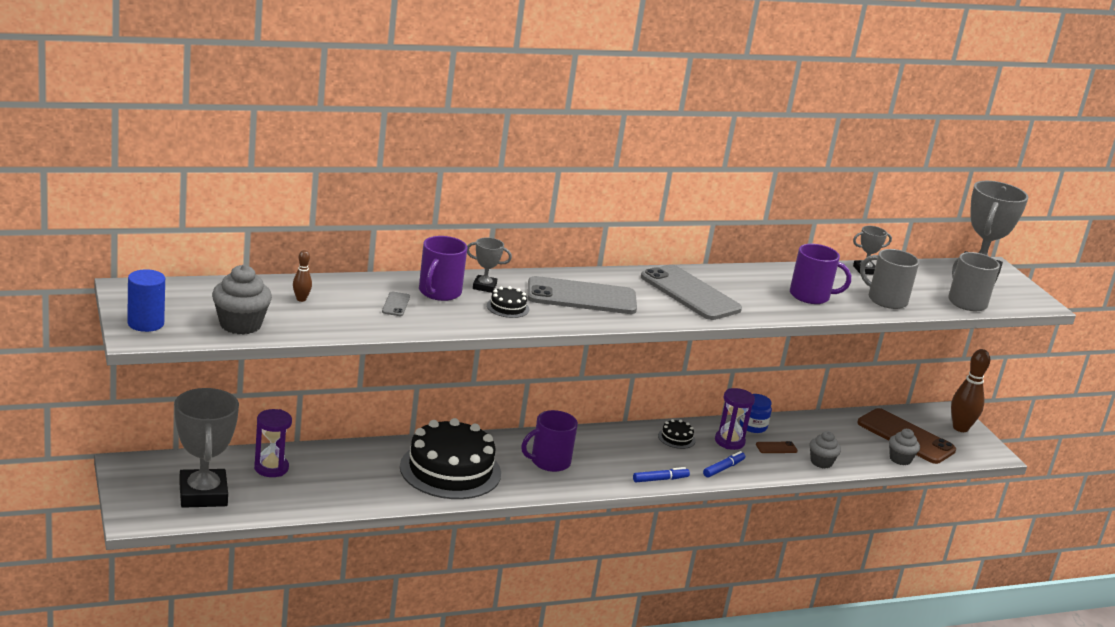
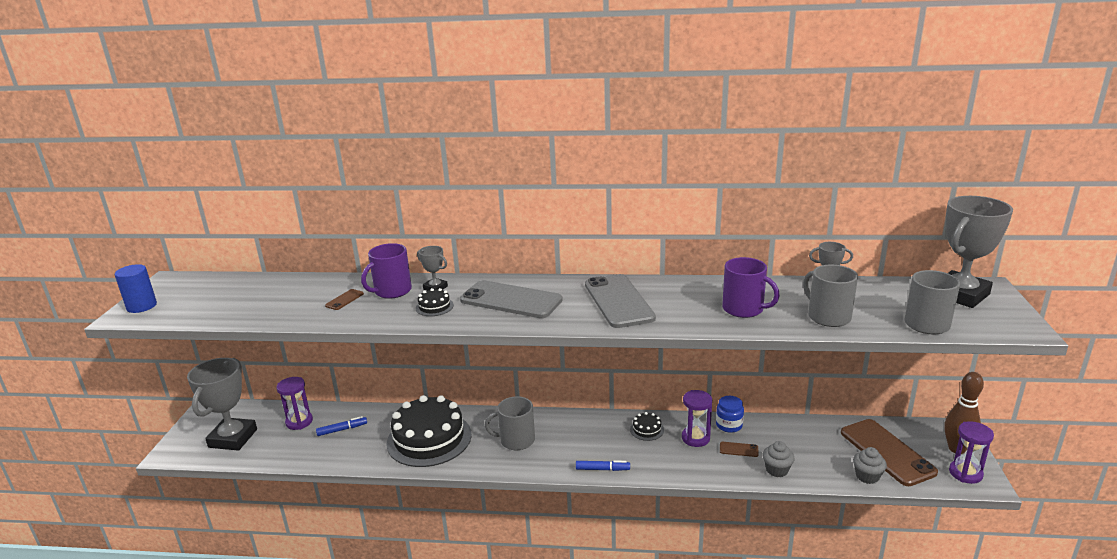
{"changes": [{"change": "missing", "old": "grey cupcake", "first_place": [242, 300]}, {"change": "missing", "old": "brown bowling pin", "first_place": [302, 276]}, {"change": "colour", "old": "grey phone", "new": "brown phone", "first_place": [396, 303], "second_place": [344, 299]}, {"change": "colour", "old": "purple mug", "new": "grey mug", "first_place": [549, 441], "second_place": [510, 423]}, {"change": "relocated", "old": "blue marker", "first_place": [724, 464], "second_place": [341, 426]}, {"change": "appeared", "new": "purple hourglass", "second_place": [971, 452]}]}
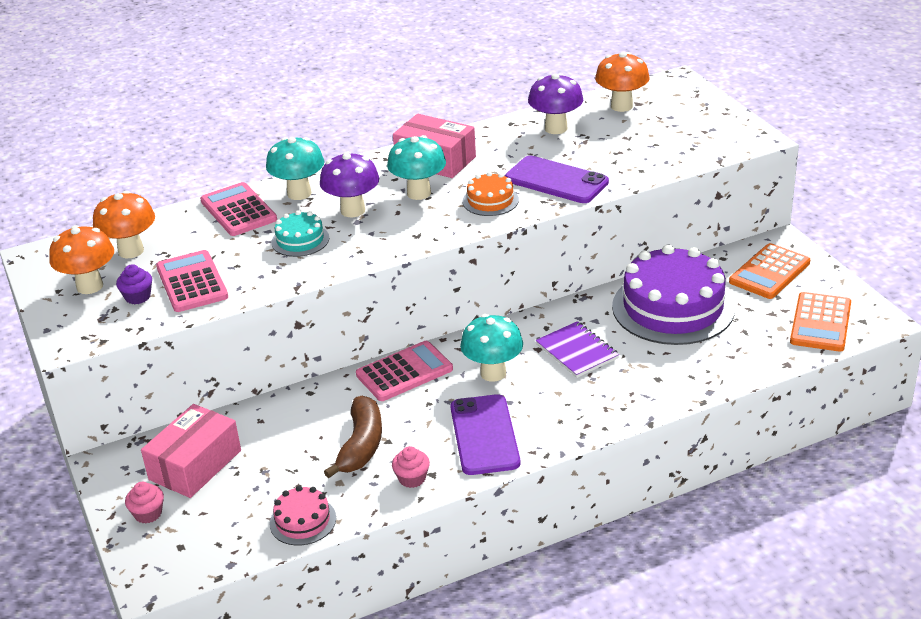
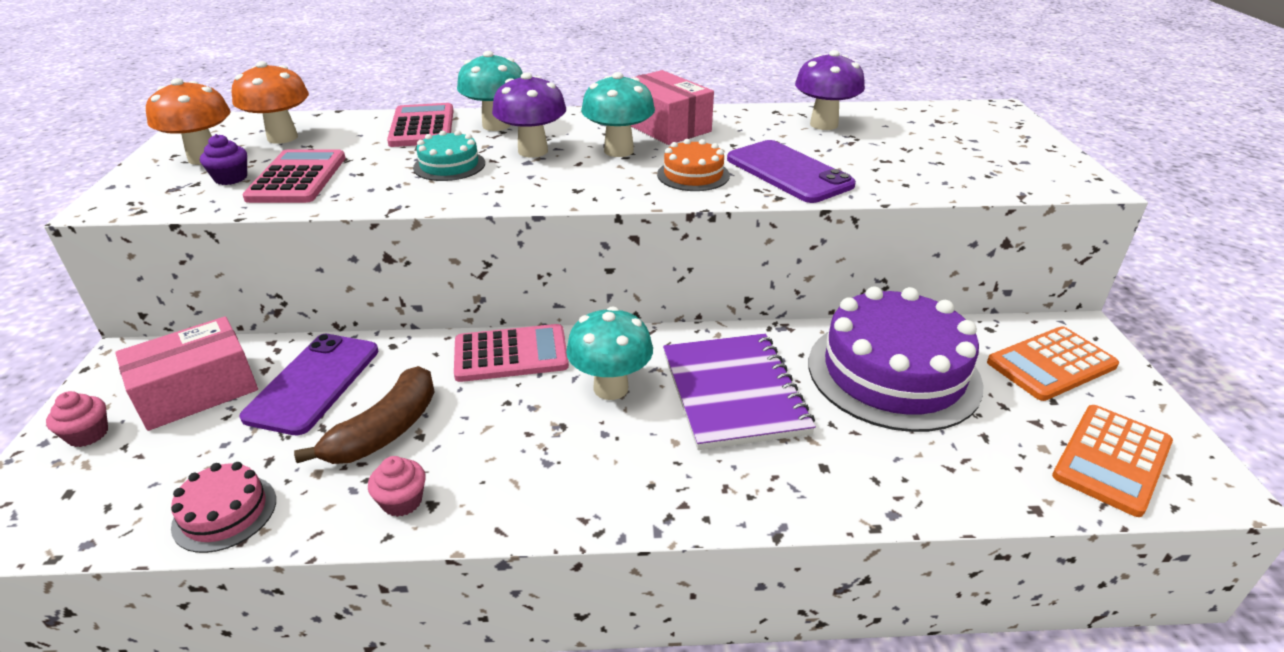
{"changes": [{"change": "relocated", "old": "purple phone", "first_place": [485, 434], "second_place": [309, 384]}, {"change": "size", "old": "purple notebook", "first_place": [577, 349], "second_place": [739, 392], "factor": 1.55}, {"change": "missing", "old": "orange mushroom", "first_place": [622, 82]}]}
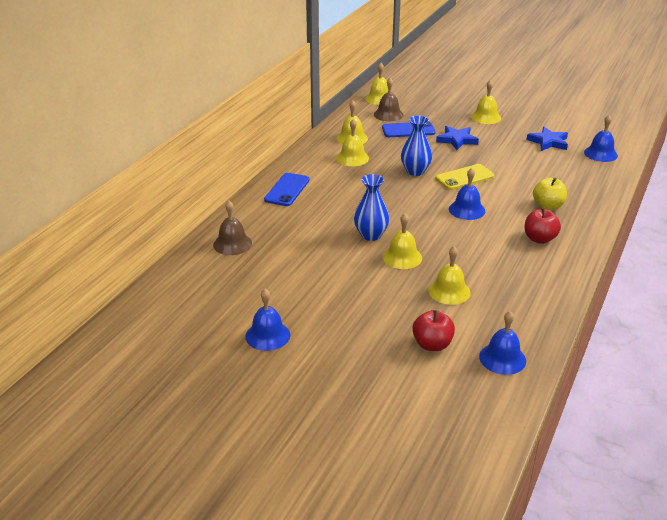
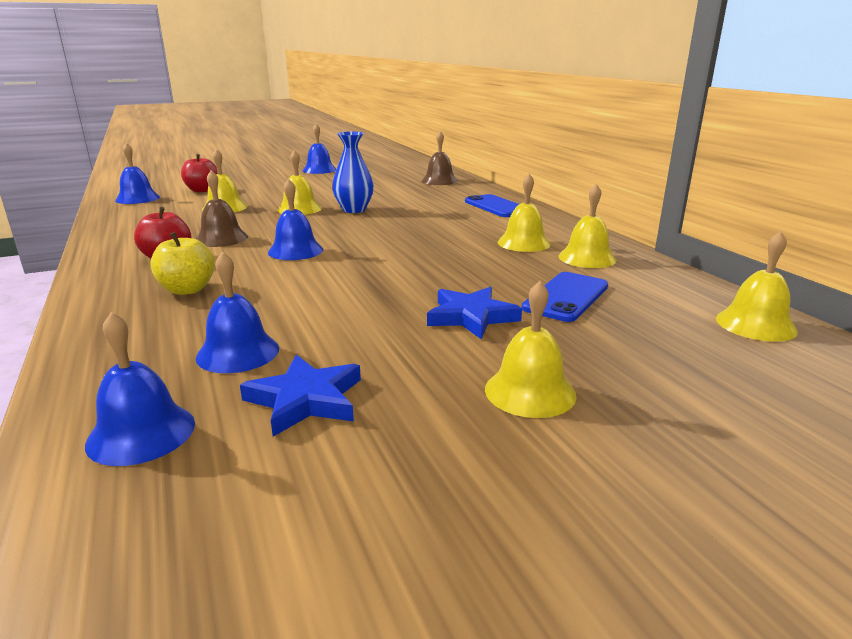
{"changes": [{"change": "relocated", "old": "brown bell", "first_place": [389, 99], "second_place": [222, 208]}, {"change": "missing", "old": "blue vase", "first_place": [416, 145]}, {"change": "missing", "old": "yellow phone", "first_place": [465, 177]}, {"change": "appeared", "new": "blue bell", "second_place": [237, 312]}]}
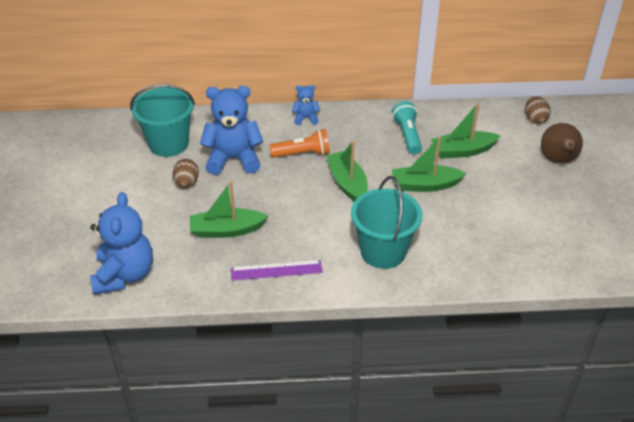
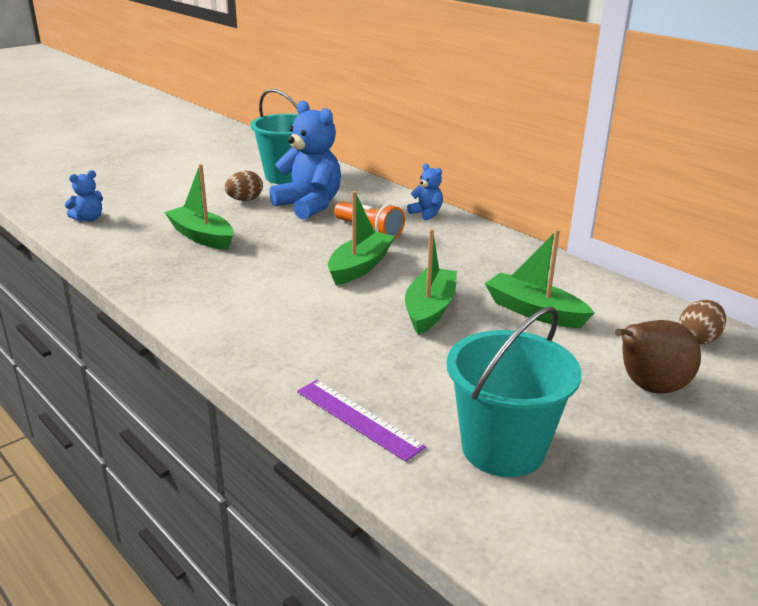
{"changes": [{"change": "size", "old": "blue teddy bear", "first_place": [121, 243], "second_place": [84, 196], "factor": 0.48}, {"change": "relocated", "old": "purple ruler", "first_place": [277, 270], "second_place": [361, 421]}, {"change": "relocated", "old": "turquoise bucket", "first_place": [386, 222], "second_place": [514, 392]}, {"change": "missing", "old": "turquoise flashlight", "first_place": [407, 127]}, {"change": "spun", "old": "green boat", "first_place": [429, 164], "second_place": [431, 282], "degrees": 60}]}
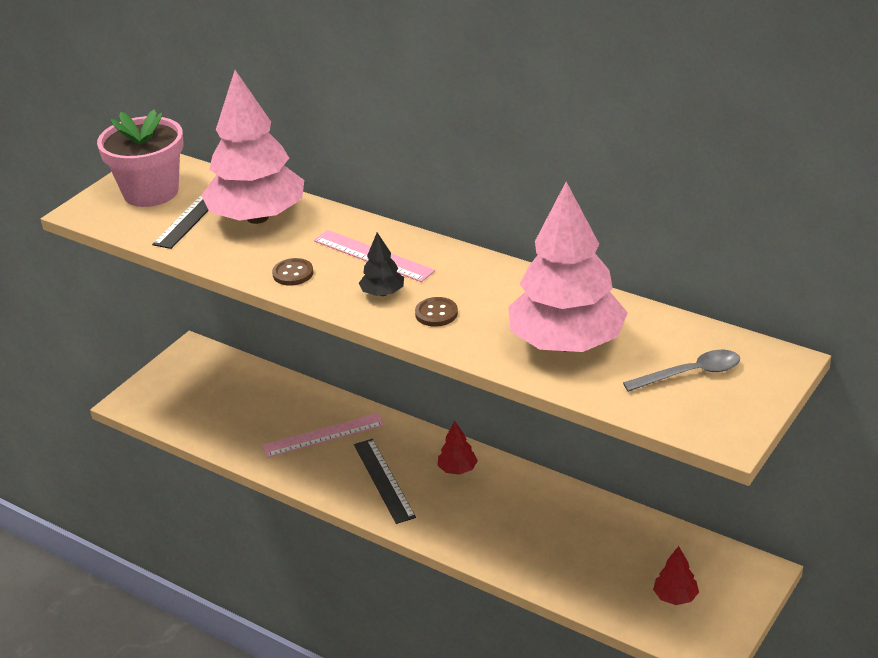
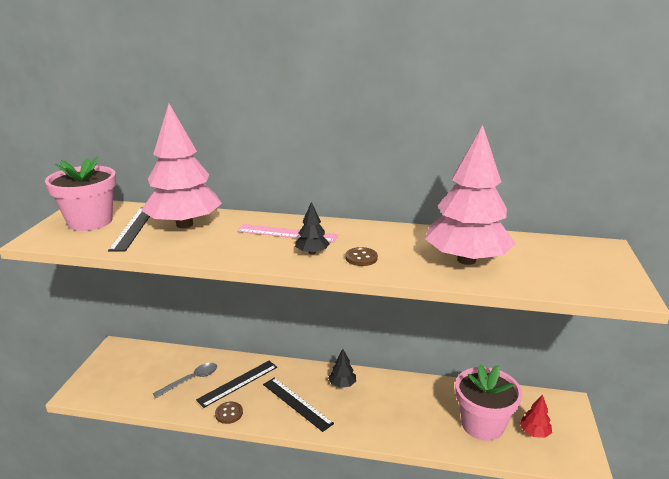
{"changes": [{"change": "colour", "old": "pink ruler", "new": "black ruler", "first_place": [323, 435], "second_place": [236, 384]}, {"change": "relocated", "old": "brown button", "first_place": [292, 272], "second_place": [229, 413]}, {"change": "colour", "old": "red tree", "new": "black tree", "first_place": [457, 448], "second_place": [342, 368]}, {"change": "relocated", "old": "grey spoon", "first_place": [681, 371], "second_place": [185, 380]}, {"change": "appeared", "new": "pink flower pot", "second_place": [488, 402]}]}
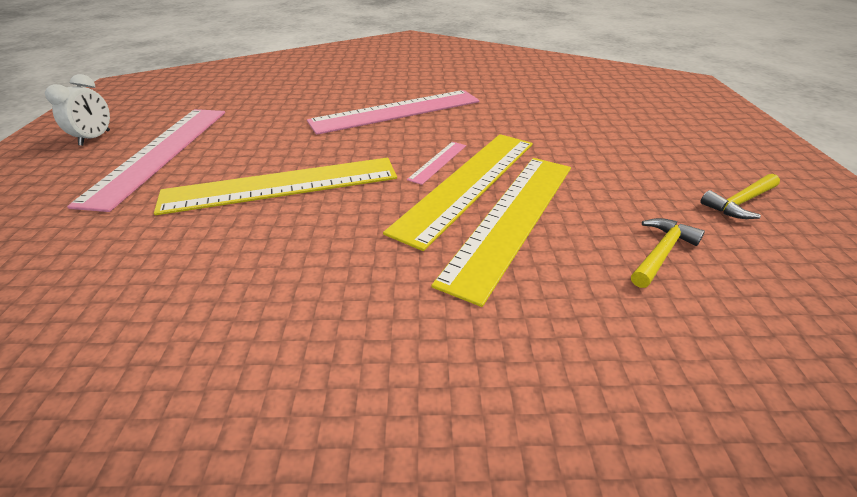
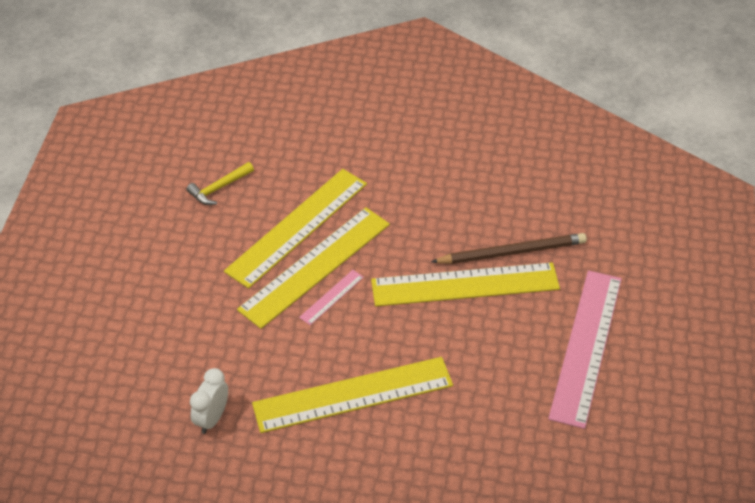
{"changes": [{"change": "relocated", "old": "white clock", "first_place": [77, 110], "second_place": [209, 401]}, {"change": "colour", "old": "pink ruler", "new": "yellow ruler", "first_place": [393, 112], "second_place": [352, 395]}, {"change": "missing", "old": "yellow hammer", "first_place": [740, 196]}, {"change": "appeared", "new": "brown pencil", "second_place": [509, 248]}]}
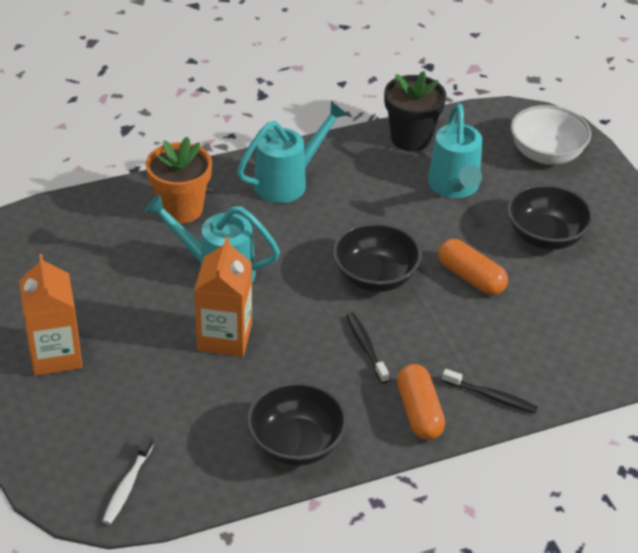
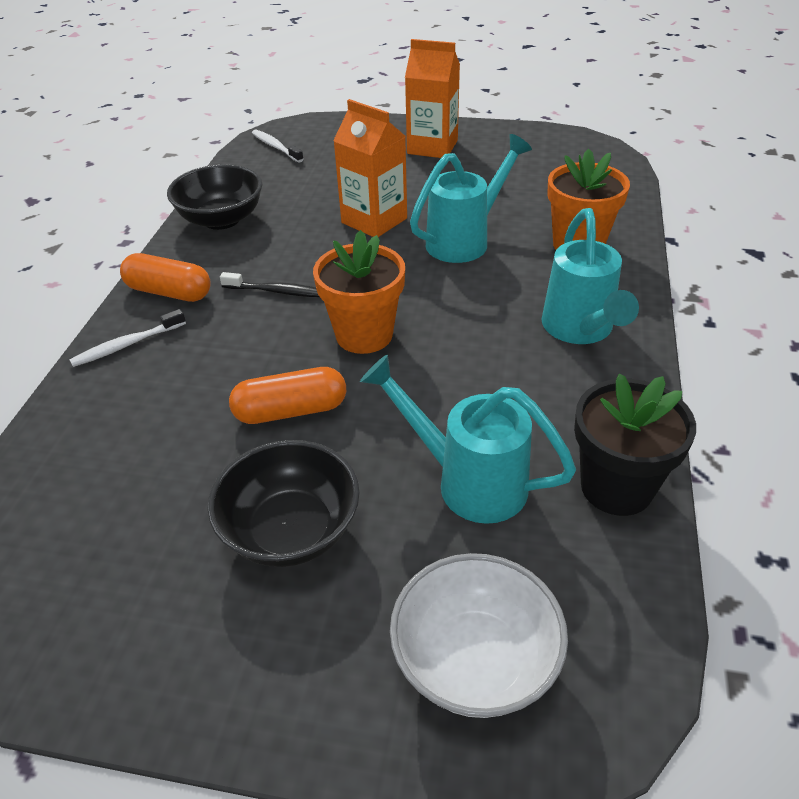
{"changes": [{"change": "exchanged", "old": "black bowl", "new": "orange flower pot", "first_place": [377, 257], "second_place": [359, 292]}, {"change": "colour", "old": "black toothbrush", "new": "white toothbrush", "first_place": [490, 391], "second_place": [128, 338]}]}
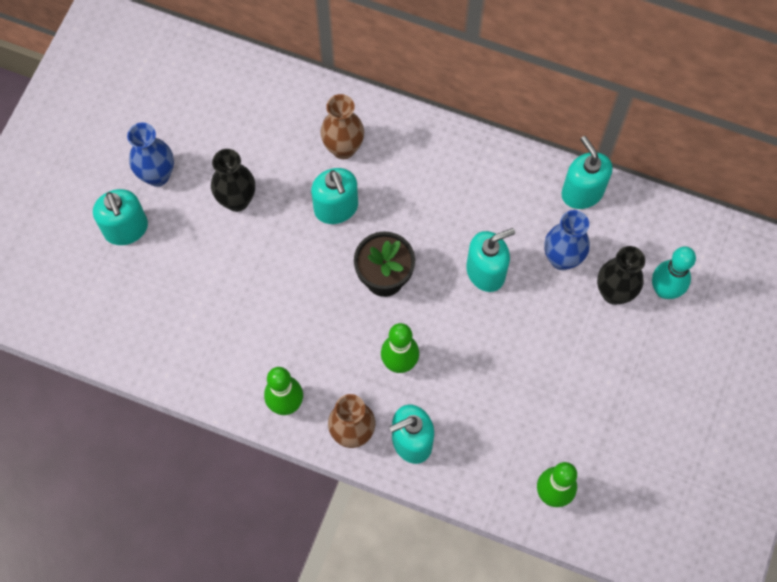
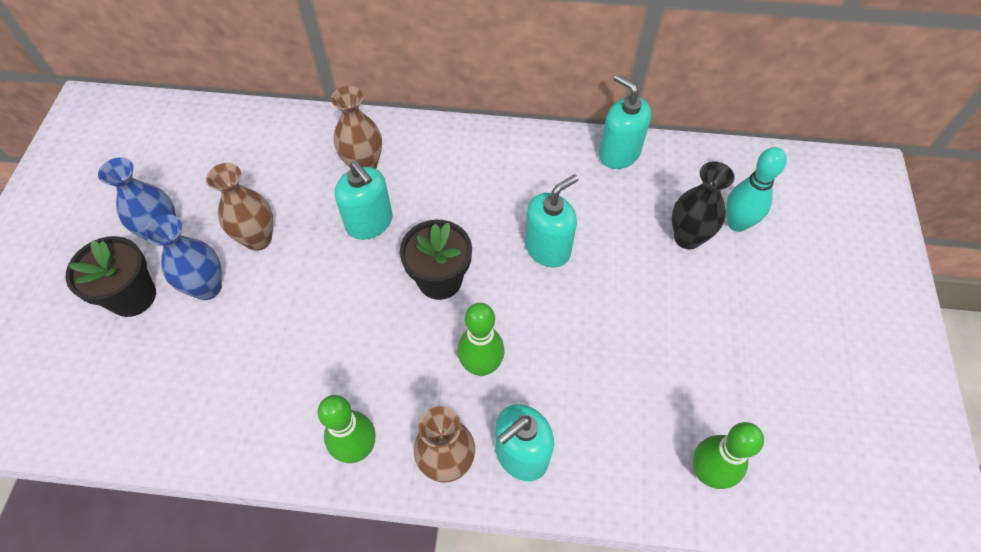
{"changes": [{"change": "exchanged", "old": "turquoise soap dispenser", "new": "black flower pot", "first_place": [120, 217], "second_place": [111, 276]}, {"change": "colour", "old": "black vase", "new": "brown vase", "first_place": [233, 180], "second_place": [239, 207]}, {"change": "relocated", "old": "blue vase", "first_place": [567, 240], "second_place": [183, 257]}]}
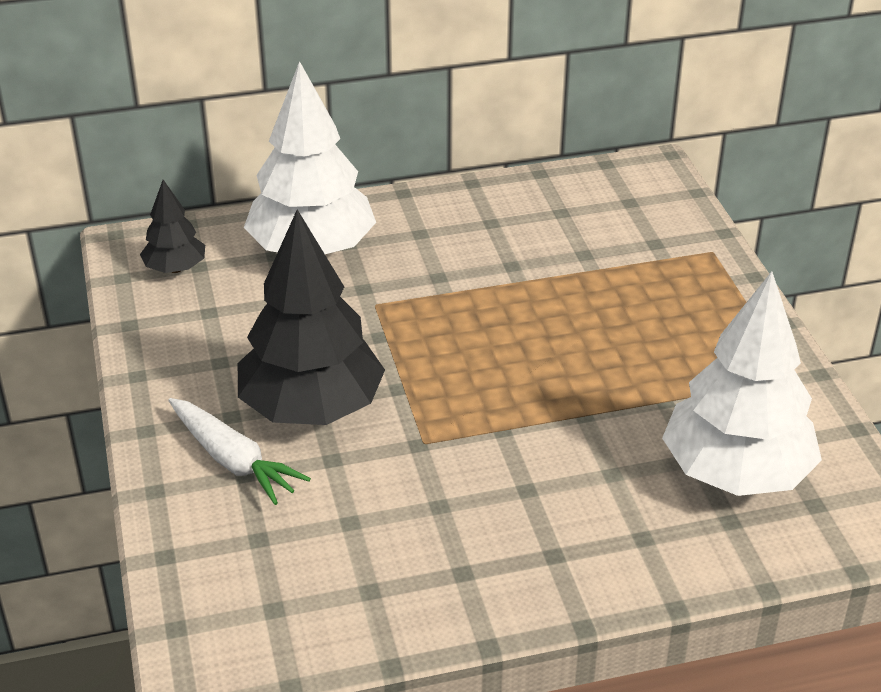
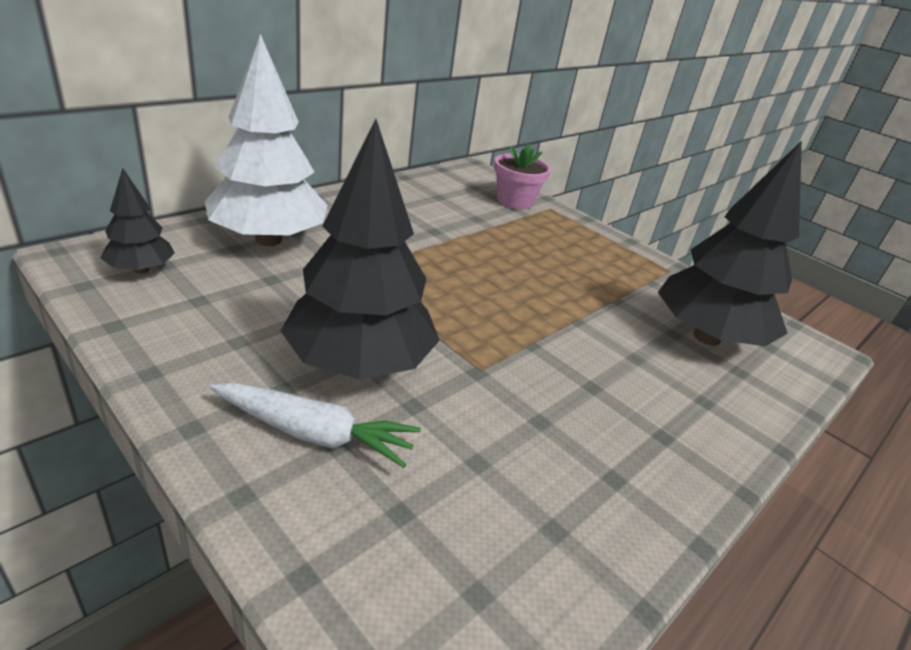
{"changes": [{"change": "colour", "old": "white tree", "new": "black tree", "first_place": [742, 383], "second_place": [730, 243]}, {"change": "appeared", "new": "pink flower pot", "second_place": [522, 176]}]}
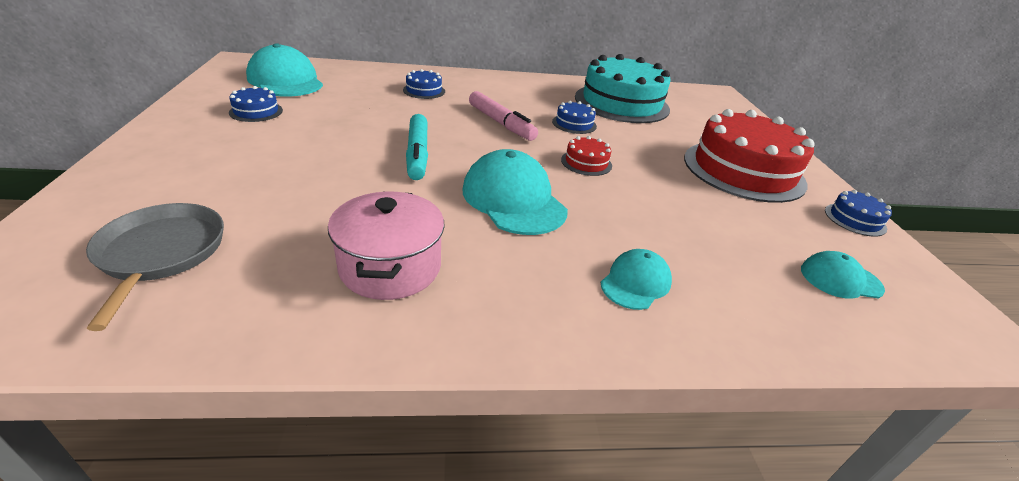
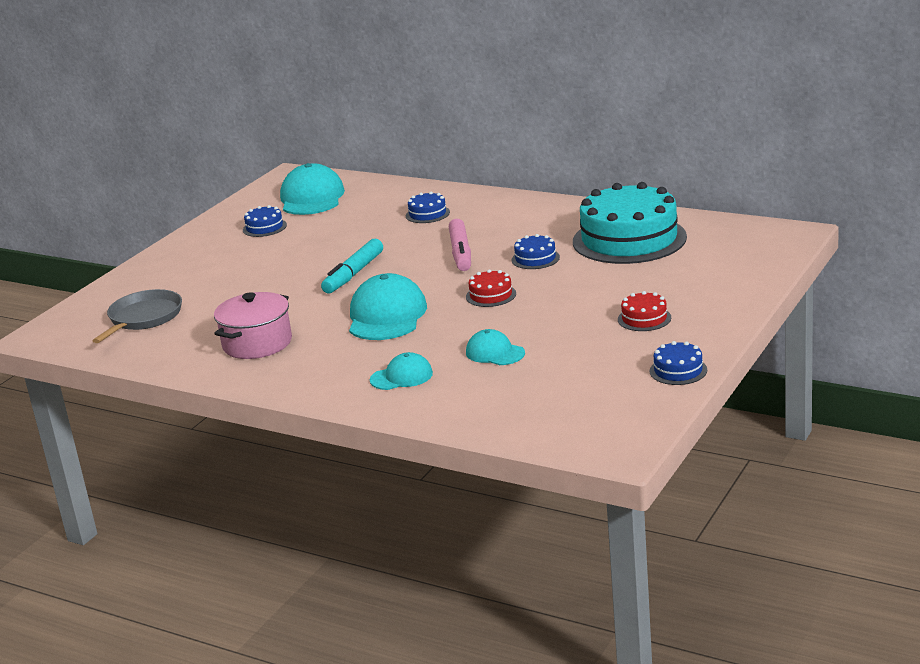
{"changes": [{"change": "size", "old": "red cake", "first_place": [749, 156], "second_place": [644, 311], "factor": 0.42}, {"change": "relocated", "old": "turquoise cap", "first_place": [843, 275], "second_place": [495, 347]}]}
